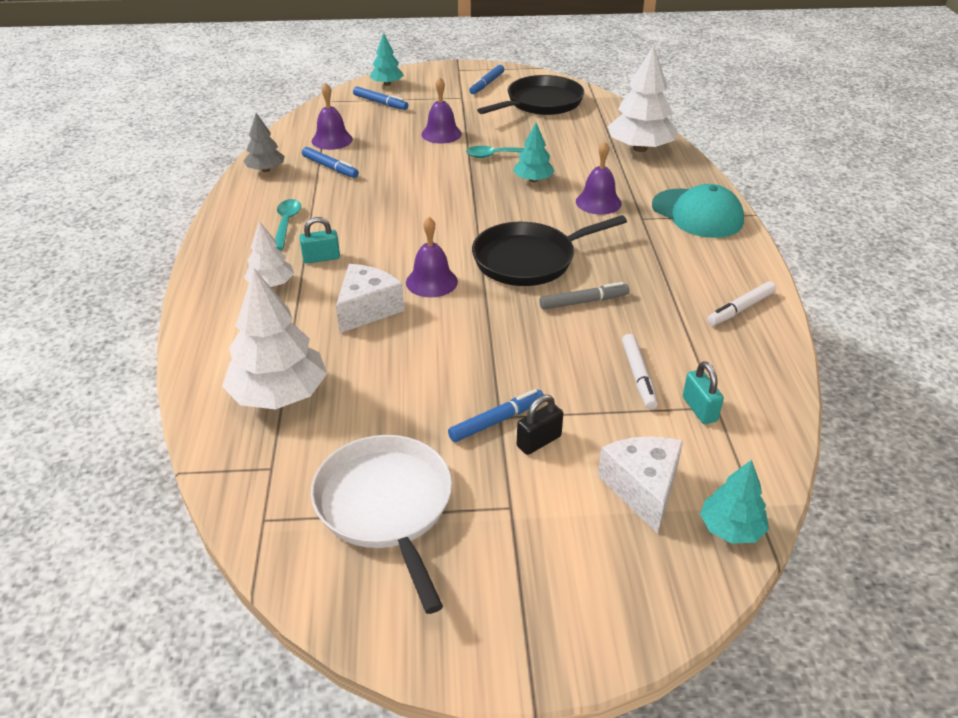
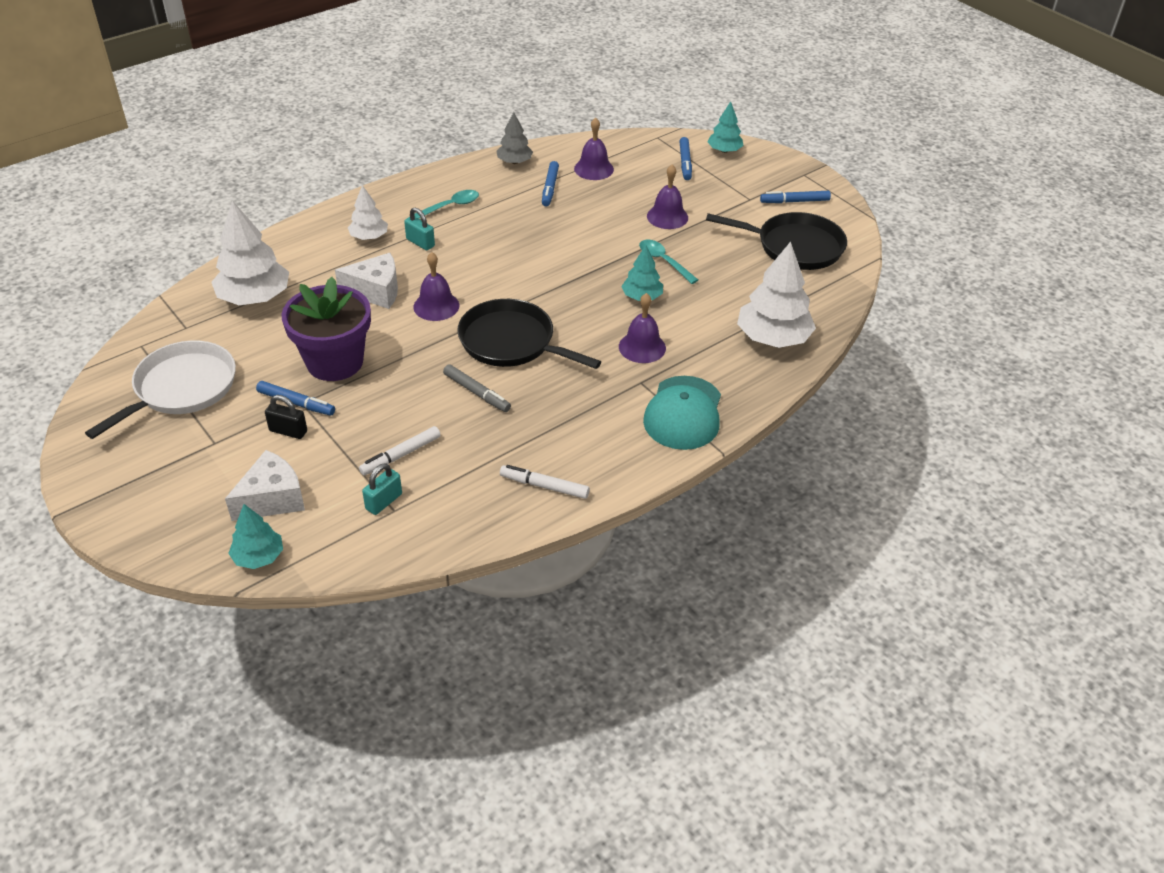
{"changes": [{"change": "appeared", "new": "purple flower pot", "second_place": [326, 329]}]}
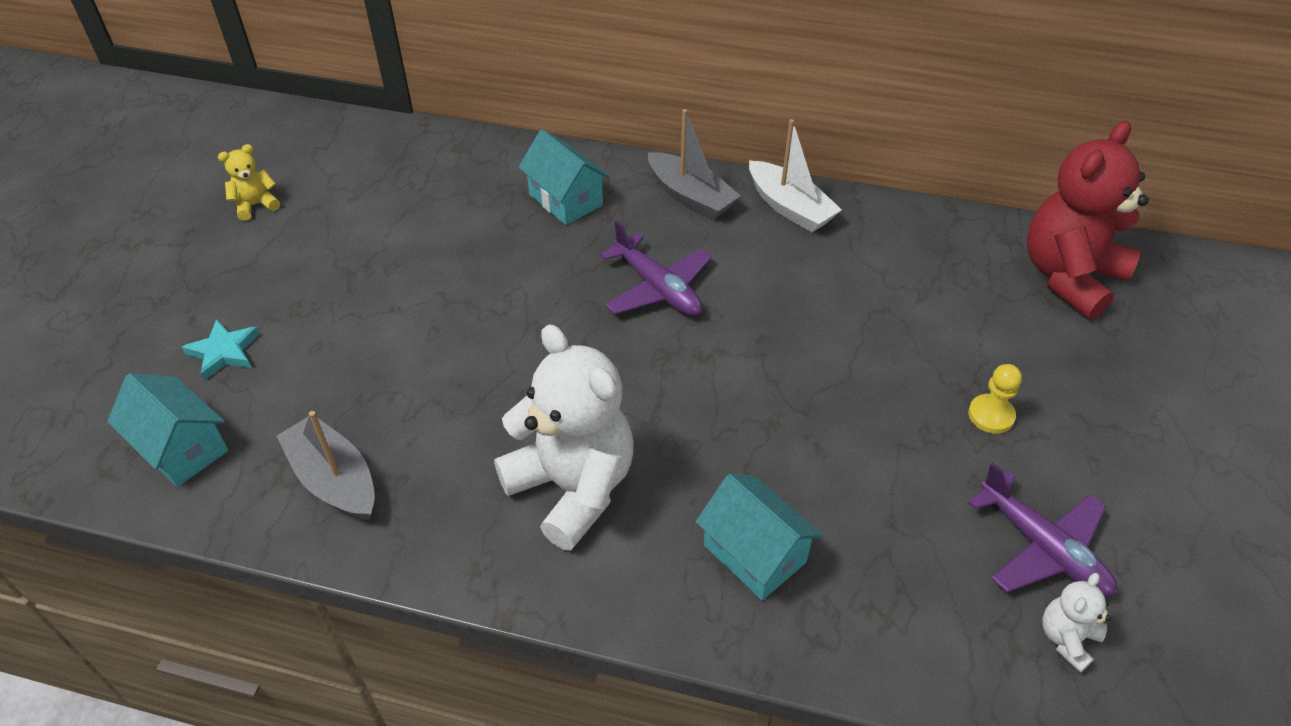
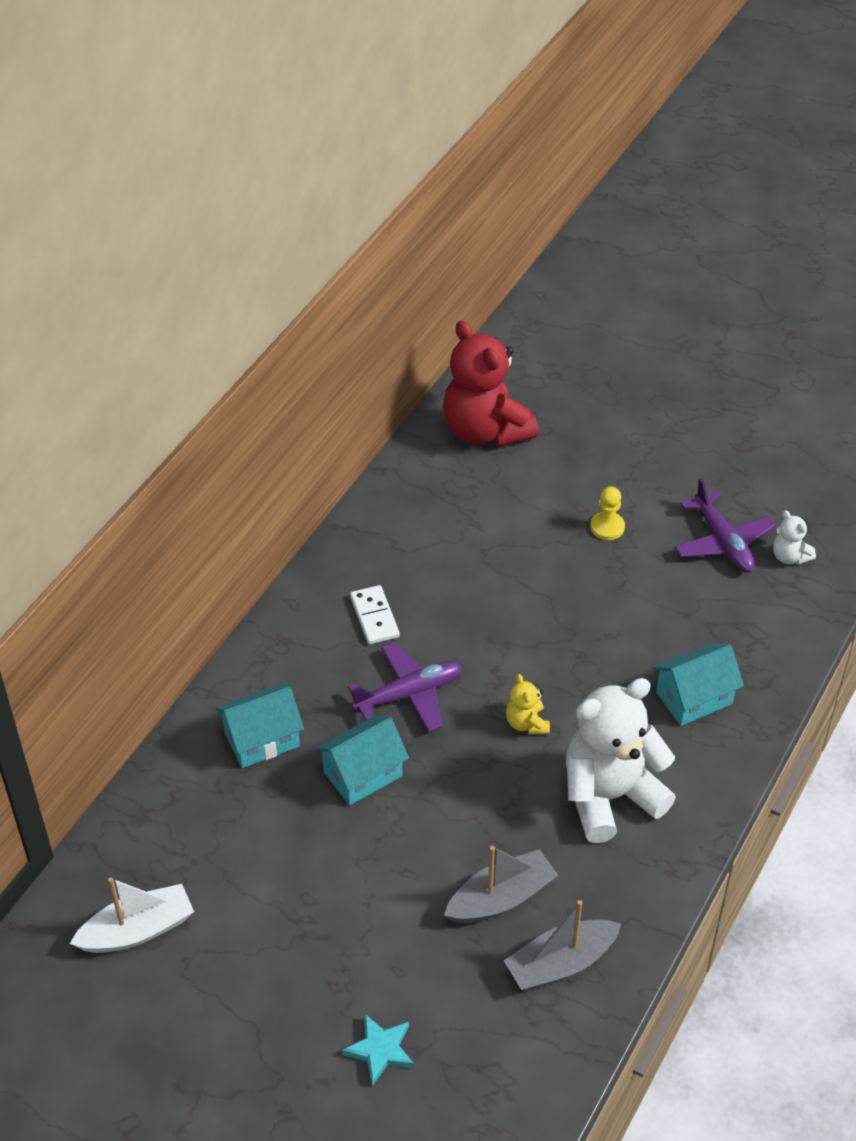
{"changes": [{"change": "relocated", "old": "turquoise house", "first_place": [168, 430], "second_place": [362, 760]}, {"change": "relocated", "old": "yellow teddy bear", "first_place": [249, 182], "second_place": [528, 704]}, {"change": "relocated", "old": "grey boat", "first_place": [694, 164], "second_place": [501, 884]}, {"change": "relocated", "old": "white boat", "first_place": [795, 175], "second_place": [132, 915]}, {"change": "spun", "old": "purple plane", "first_place": [1042, 529], "second_place": [725, 525], "degrees": 90}, {"change": "appeared", "new": "white domino", "second_place": [375, 614]}]}
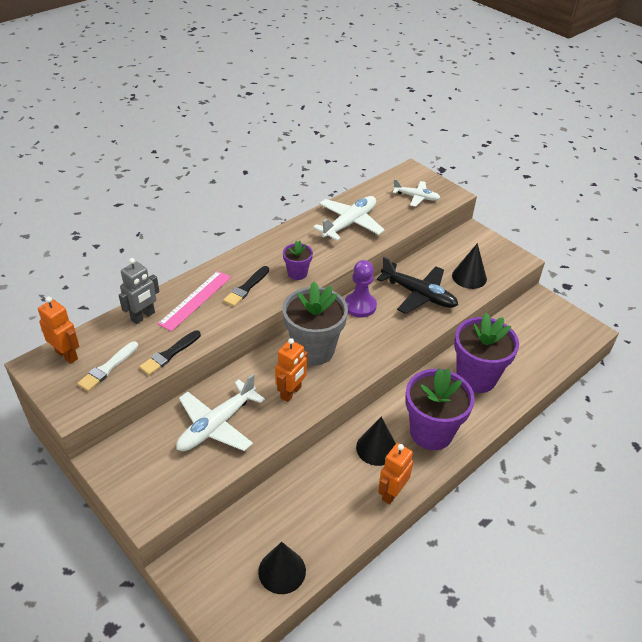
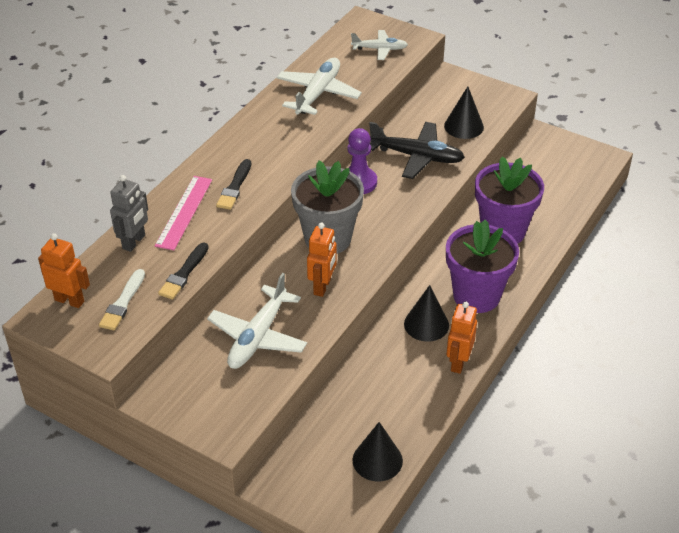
{"changes": [{"change": "missing", "old": "purple flower pot", "first_place": [298, 260]}]}
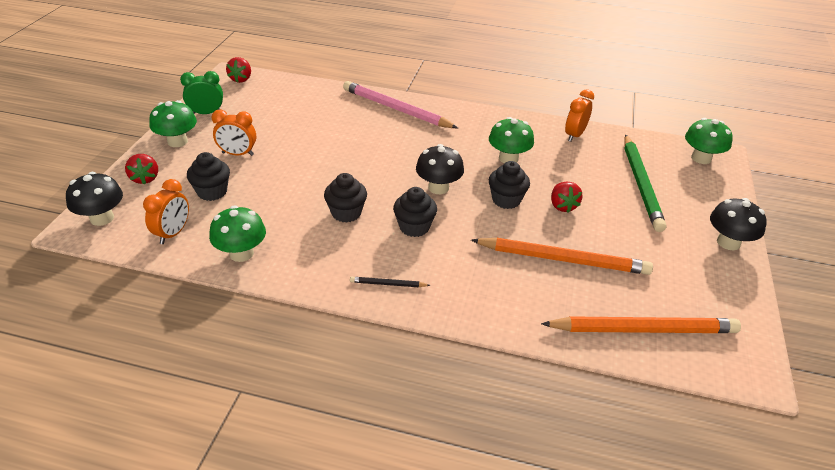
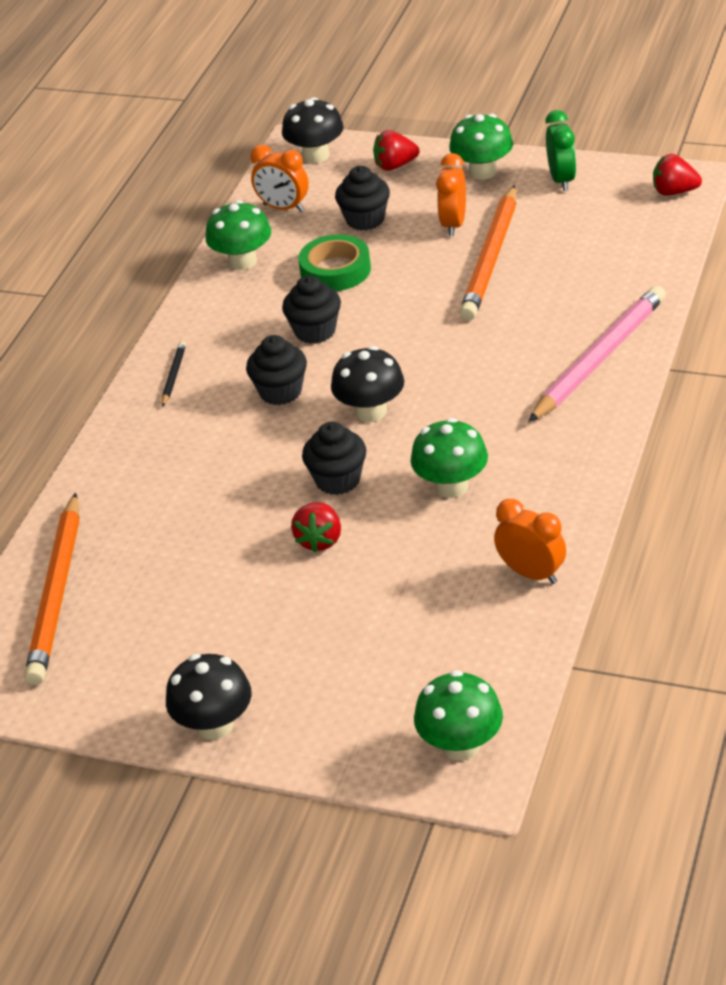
{"changes": [{"change": "relocated", "old": "orange pencil", "first_place": [562, 256], "second_place": [487, 253]}, {"change": "spun", "old": "red strawberry", "first_place": [566, 197], "second_place": [316, 527], "degrees": -75}, {"change": "missing", "old": "green pencil", "first_place": [645, 183]}, {"change": "appeared", "new": "green tape", "second_place": [334, 262]}]}
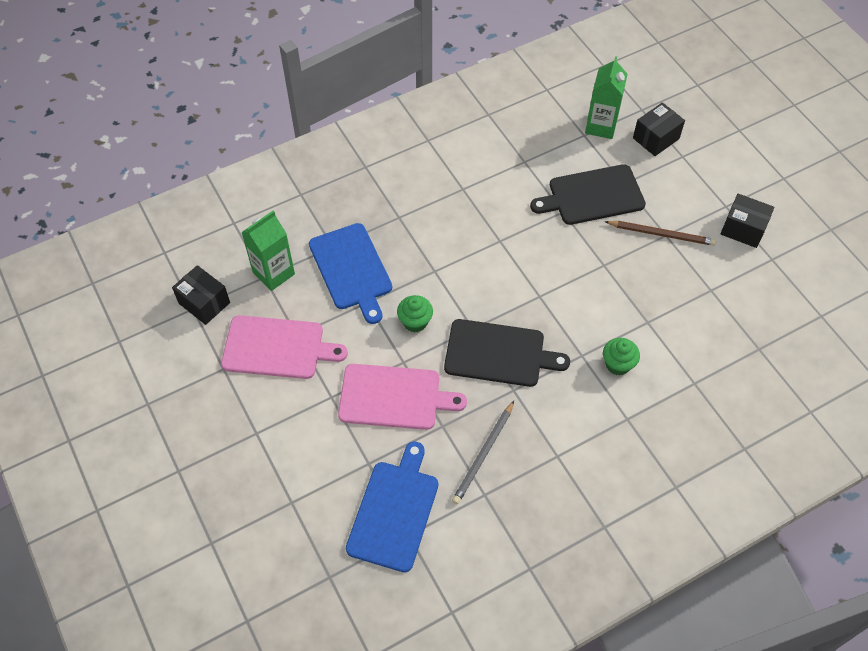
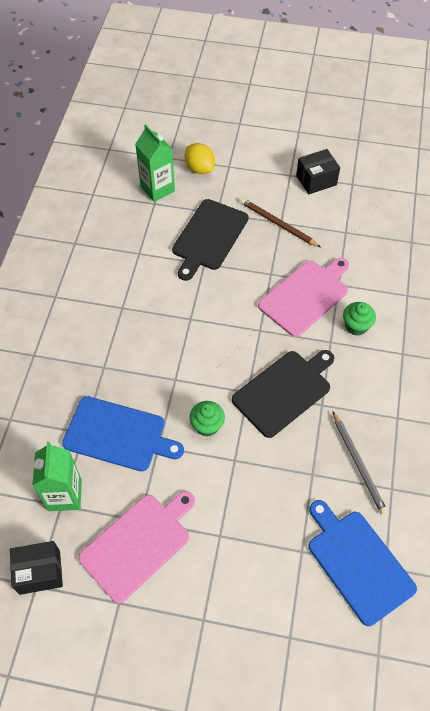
{"changes": [{"change": "relocated", "old": "pink cutting board", "first_place": [402, 397], "second_place": [303, 297]}, {"change": "spun", "old": "brown pencil", "first_place": [660, 233], "second_place": [281, 222], "degrees": -105}, {"change": "exchanged", "old": "black box", "new": "yellow lemon", "first_place": [659, 129], "second_place": [200, 158]}]}
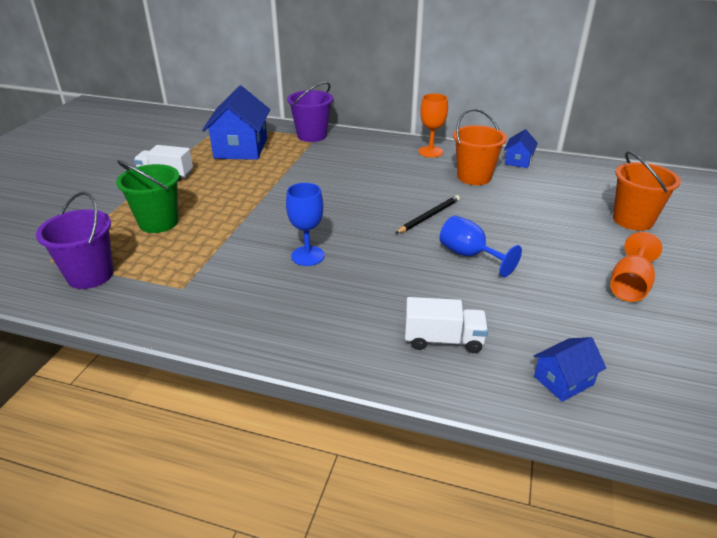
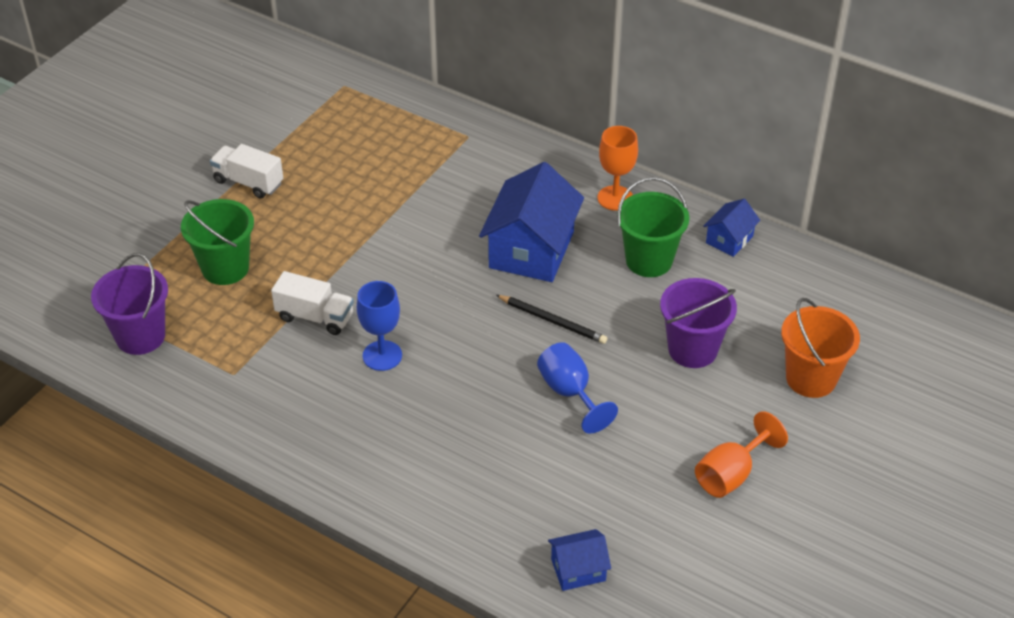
{"changes": [{"change": "relocated", "old": "blue house", "first_place": [236, 123], "second_place": [531, 222]}, {"change": "relocated", "old": "purple bucket", "first_place": [310, 112], "second_place": [698, 323]}, {"change": "spun", "old": "black pencil", "first_place": [427, 214], "second_place": [552, 319], "degrees": 60}, {"change": "relocated", "old": "white truck", "first_place": [446, 325], "second_place": [312, 303]}, {"change": "colour", "old": "orange bucket", "new": "green bucket", "first_place": [480, 147], "second_place": [653, 227]}]}
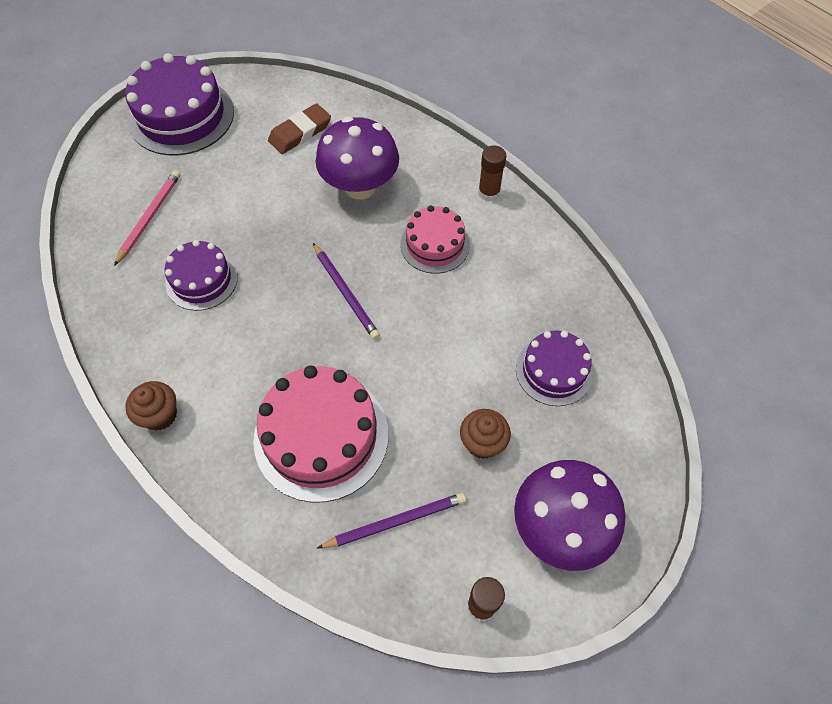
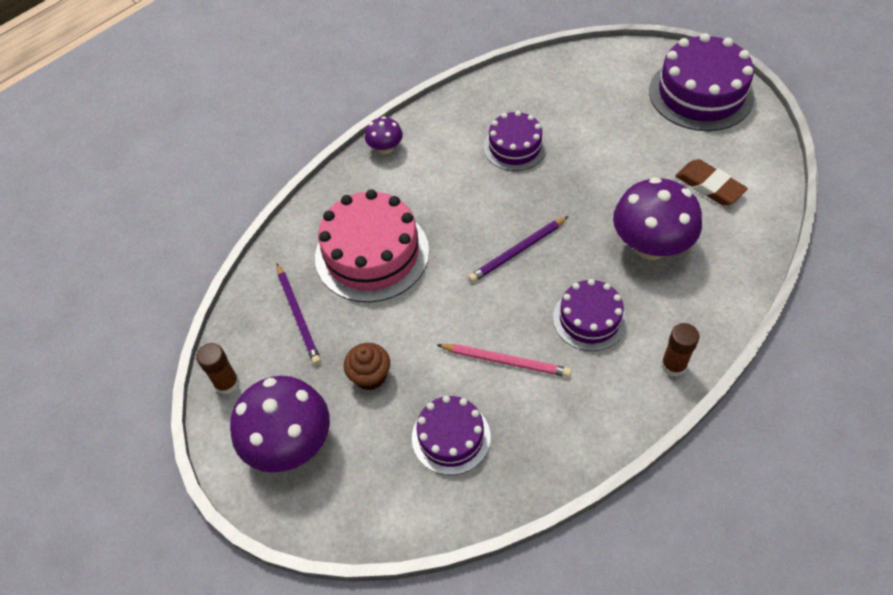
{"changes": [{"change": "relocated", "old": "pink pencil", "first_place": [147, 218], "second_place": [504, 360]}, {"change": "exchanged", "old": "brown cupcake", "new": "purple mushroom", "first_place": [151, 406], "second_place": [384, 135]}, {"change": "colour", "old": "pink cake", "new": "purple cake", "first_place": [435, 239], "second_place": [590, 315]}]}
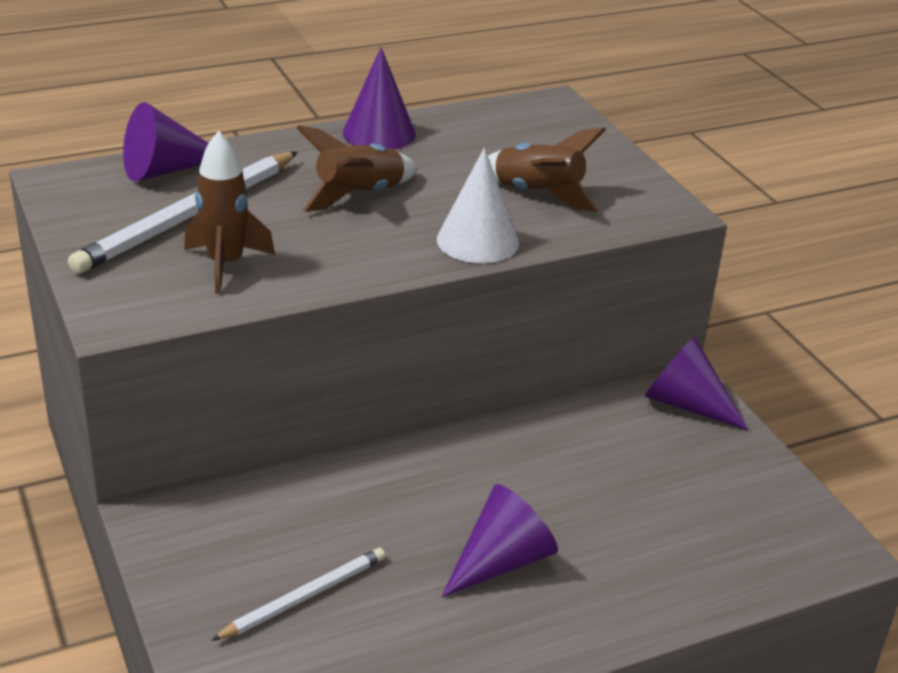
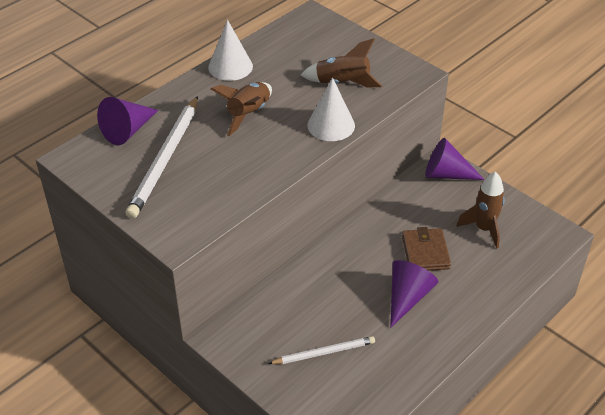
{"changes": [{"change": "relocated", "old": "brown rocket", "first_place": [229, 212], "second_place": [480, 210]}, {"change": "spun", "old": "white pencil", "first_place": [298, 594], "second_place": [321, 350], "degrees": 45}, {"change": "colour", "old": "purple cone", "new": "white cone", "first_place": [379, 98], "second_place": [230, 50]}, {"change": "appeared", "new": "brown wallet", "second_place": [426, 249]}]}
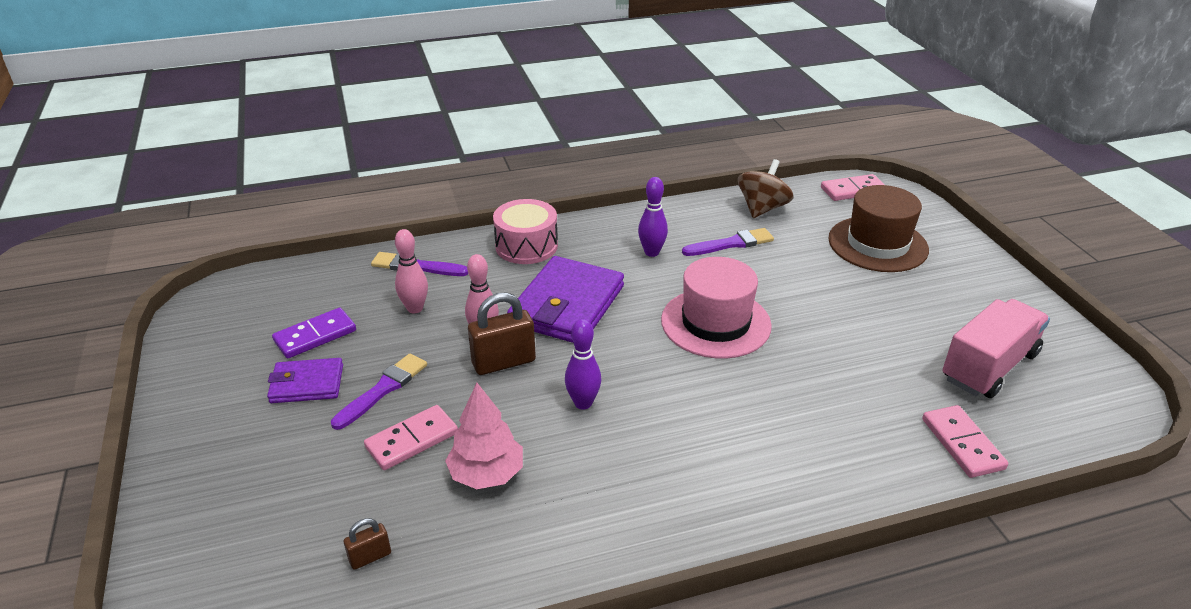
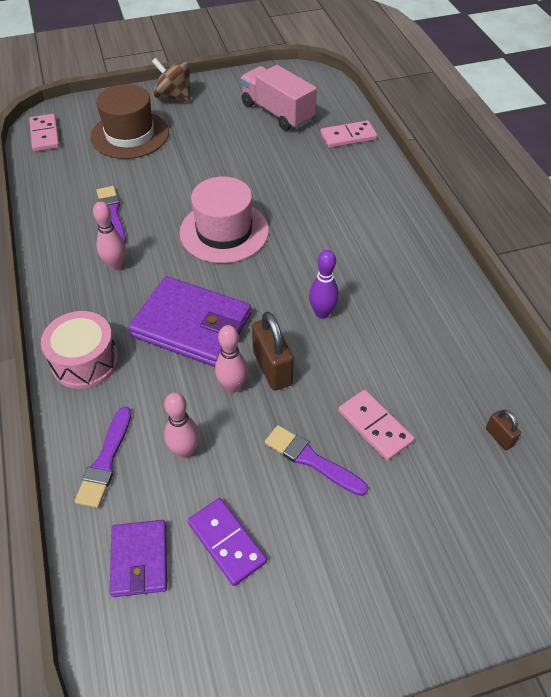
{"changes": [{"change": "relocated", "old": "purple wallet", "first_place": [305, 380], "second_place": [138, 558]}, {"change": "missing", "old": "pink tree", "first_place": [484, 436]}, {"change": "colour", "old": "purple bowling pin", "new": "pink bowling pin", "first_place": [653, 217], "second_place": [109, 236]}, {"change": "relocated", "old": "brown spinning top", "first_place": [765, 188], "second_place": [171, 80]}]}
